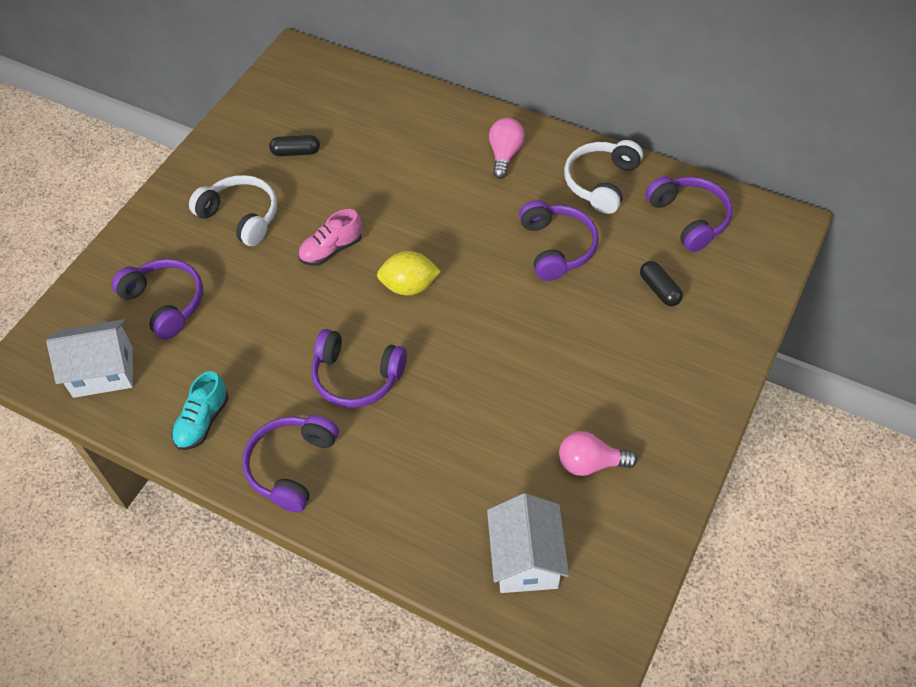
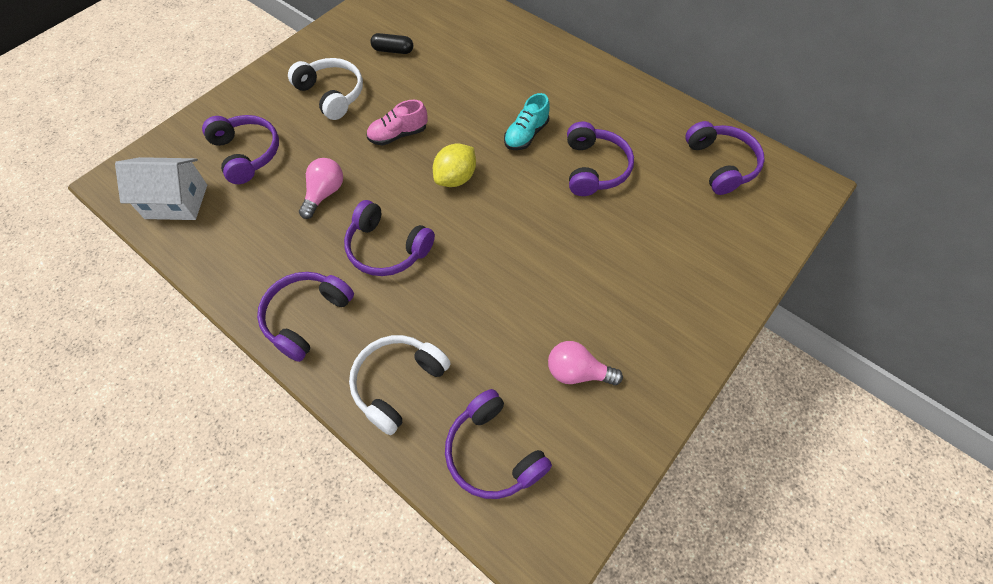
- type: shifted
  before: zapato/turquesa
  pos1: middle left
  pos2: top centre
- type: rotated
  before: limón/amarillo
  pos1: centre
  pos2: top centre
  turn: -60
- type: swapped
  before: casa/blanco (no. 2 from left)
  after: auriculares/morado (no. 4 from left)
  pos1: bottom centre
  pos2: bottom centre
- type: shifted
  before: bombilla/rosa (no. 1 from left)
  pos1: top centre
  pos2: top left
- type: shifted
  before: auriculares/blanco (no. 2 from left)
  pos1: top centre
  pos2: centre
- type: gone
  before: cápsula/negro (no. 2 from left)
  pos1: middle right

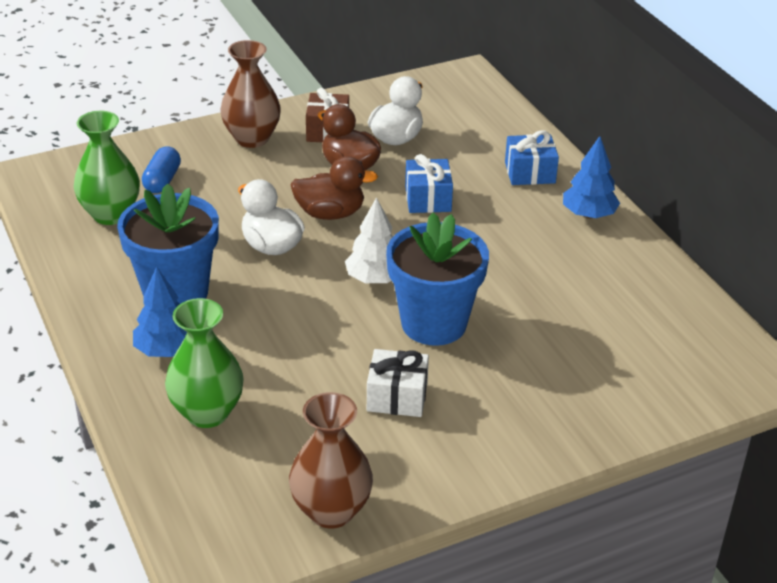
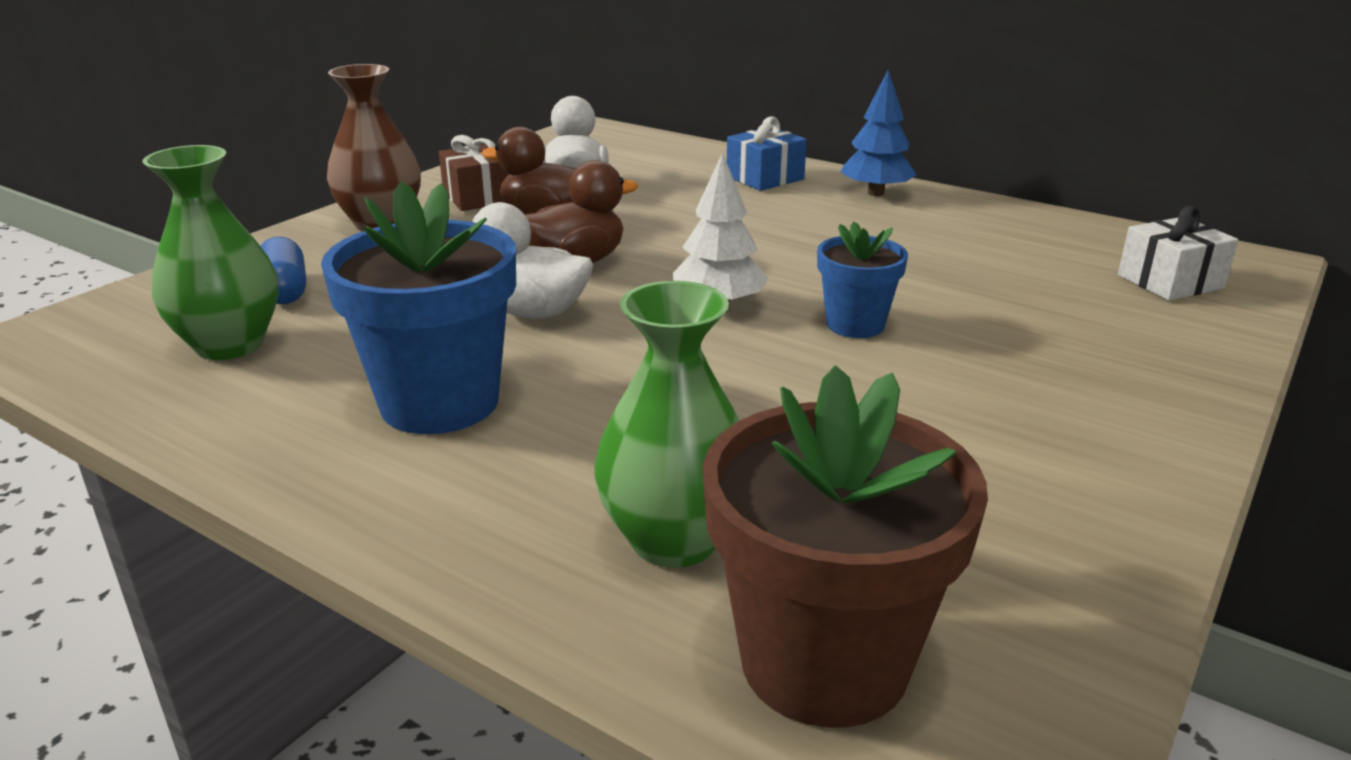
- type: gone
  before: árbol/azul (no. 1 from left)
  pos1: middle left
- type: gone
  before: florero/marrón (no. 2 from left)
  pos1: bottom centre
- type: shifted
  before: regalo/blanco
  pos1: centre
  pos2: top right
- type: scaled
  before: maceta/azul (no. 2 from left)
  pos1: centre
  pos2: centre
  scale: 0.56
- type: gone
  before: regalo/azul (no. 1 from left)
  pos1: top centre
- type: new
  after: maceta/marrón
  pos2: bottom centre

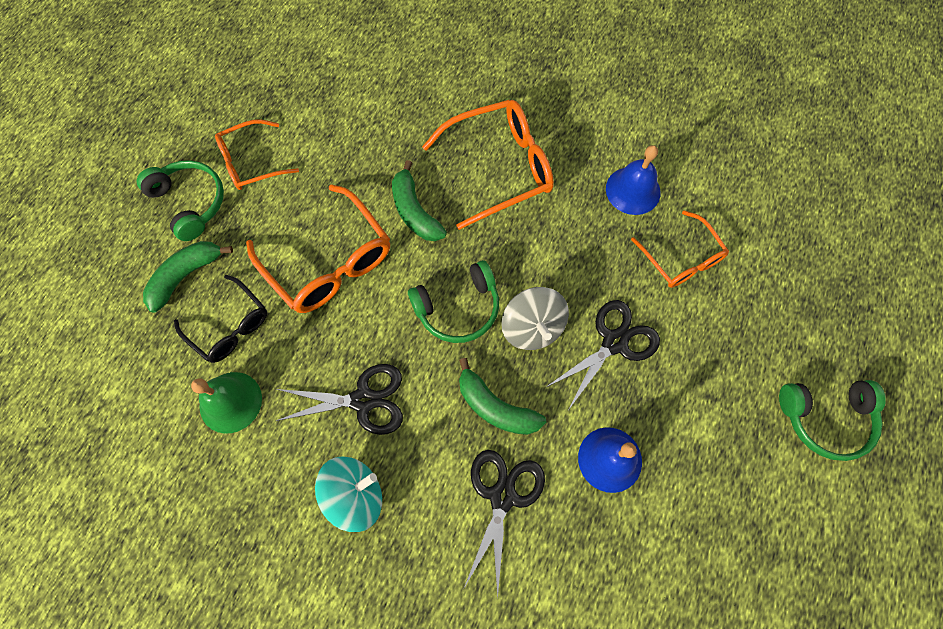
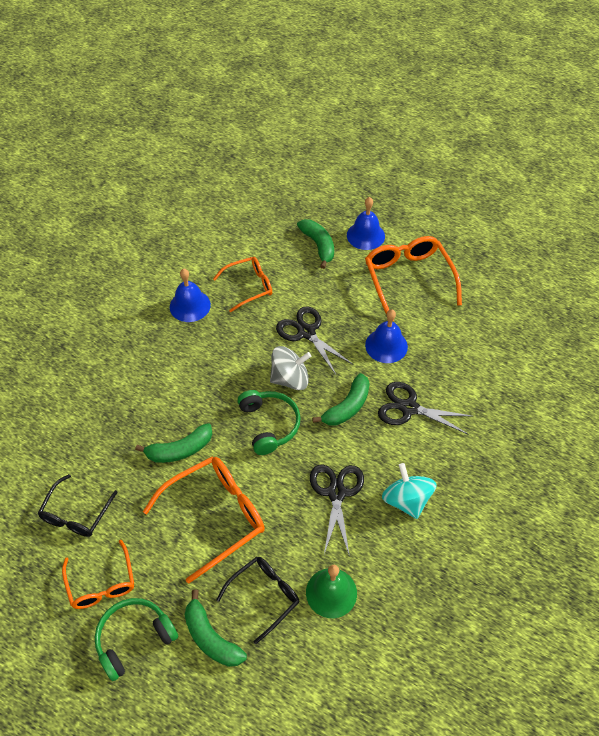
- type: shifted
  before: gafas/naranja (no. 3 from left in the first image)
  after: gafas/naranja (no. 4 from left)
  pos1: top centre
  pos2: middle right
- type: swapped
  before: auriculares/verde (no. 3 from left)
  after: campana/azul (no. 2 from left)
  pos1: bottom right
  pos2: top centre
- type: new
  after: gafas/negro (no. 1 from left)
  pos2: bottom left
- type: new
  after: plátano/verde (no. 3 from left)
  pos2: top centre

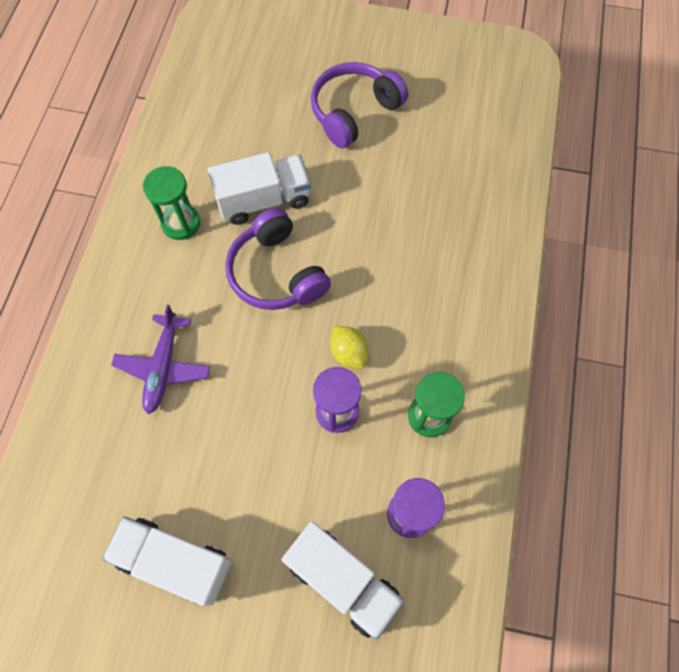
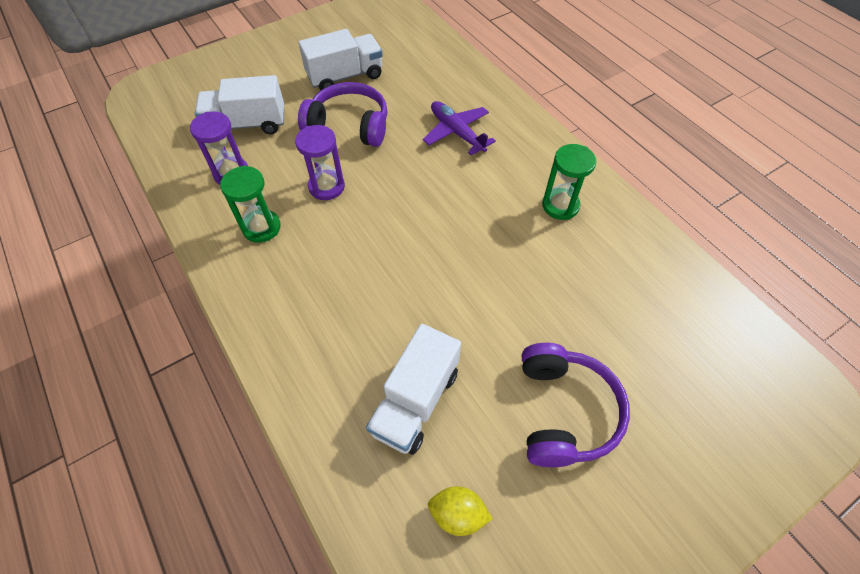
- type: shifted
  before: camión/blanco (no. 2 from left in the first image)
  after: camión/blanco (no. 3 from left)
  pos1: top centre
  pos2: bottom centre
- type: shifted
  before: auriculares/morado (no. 1 from left)
  pos1: centre
  pos2: top centre
- type: shifted
  before: limón/amarillo
  pos1: centre
  pos2: bottom centre

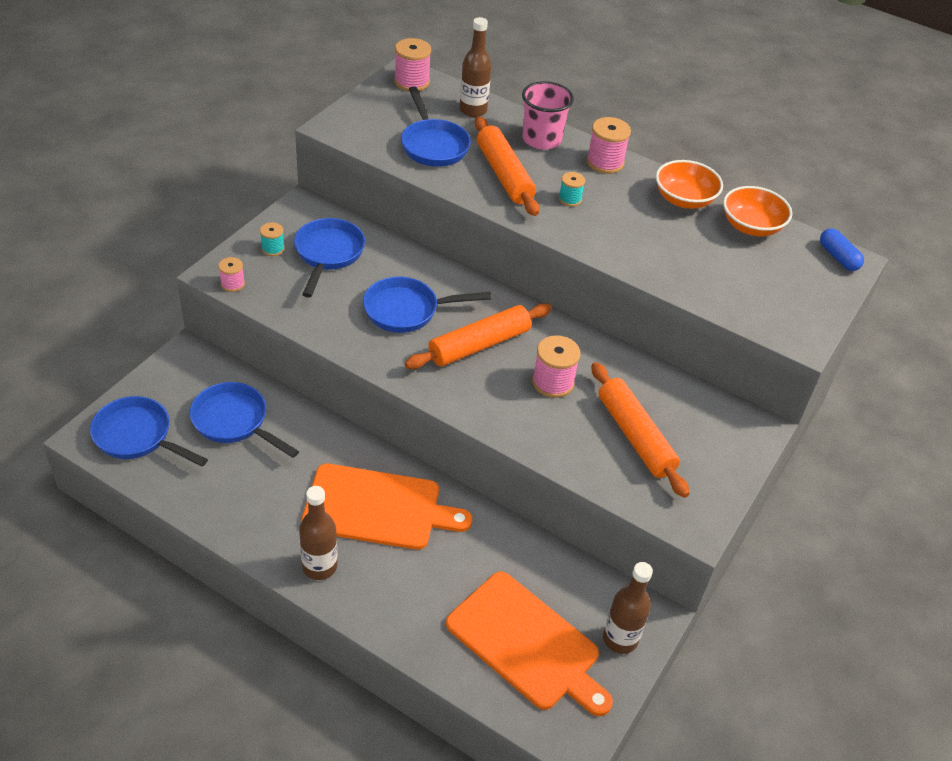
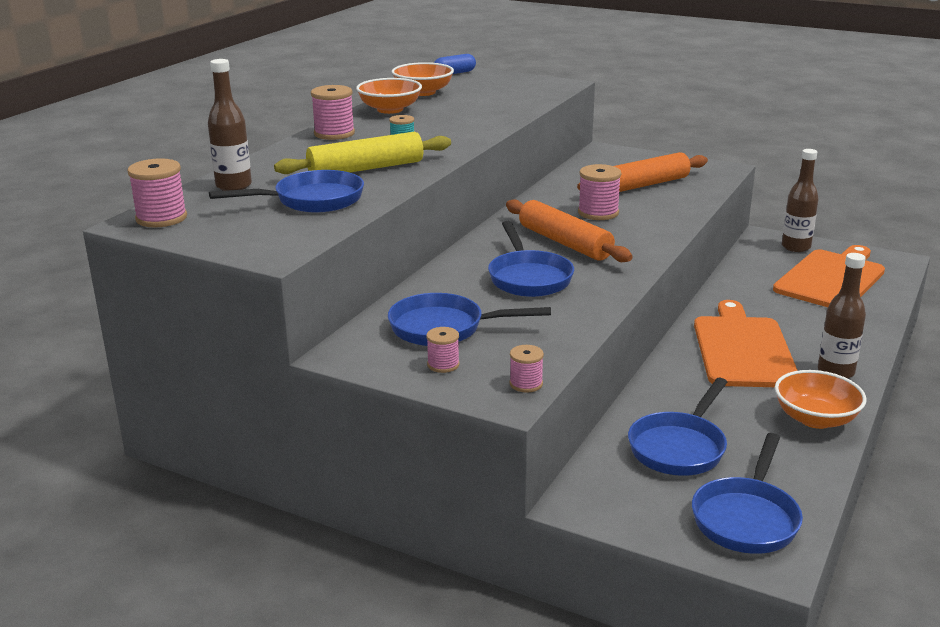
- type: repainted
  before: carrete/turquesa (no. 1 from left)
  after: carrete/rosa (no. 3 from left)
  pos1: top left
  pos2: centre
- type: repainted
  before: rodillo/naranja (no. 2 from left)
  after: rodillo/amarillo
  pos1: top centre
  pos2: top centre
- type: gone
  before: vaso/rosa
  pos1: top centre
- type: new
  after: cuenco/naranja (no. 3 from left)
  pos2: middle right

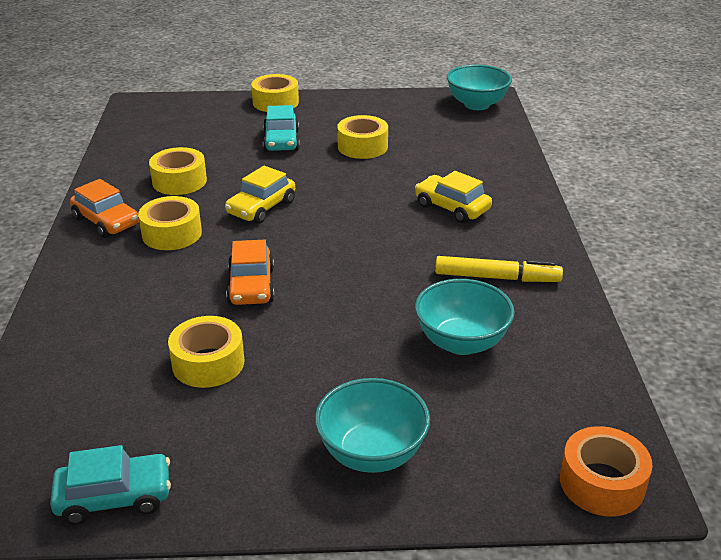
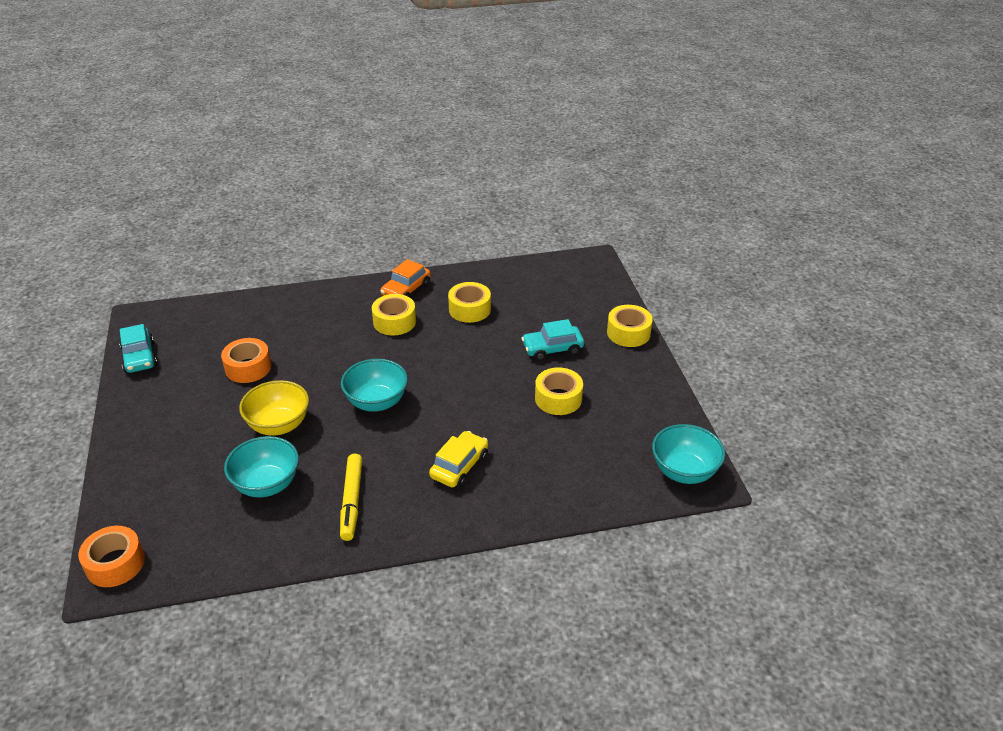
- type: repainted
  before: cinta adhesiva/amarillo (no. 3 from left)
  after: cinta adhesiva/naranja (no. 2 from left)
  pos1: middle left
  pos2: middle left
- type: gone
  before: coche/amarillo (no. 1 from left)
  pos1: centre
- type: gone
  before: coche/naranja (no. 2 from left)
  pos1: centre
- type: shifted
  before: cuenco/turquesa (no. 1 from left in the first image)
  after: cuenco/turquesa (no. 2 from left)
  pos1: bottom centre
  pos2: centre
- type: new
  after: cuenco/amarillo
  pos2: middle left

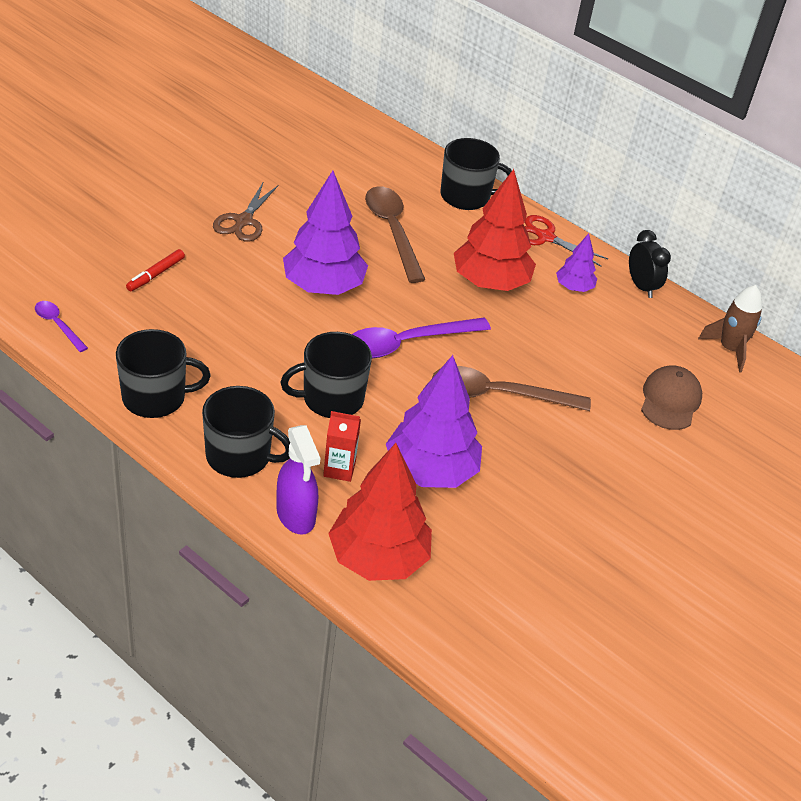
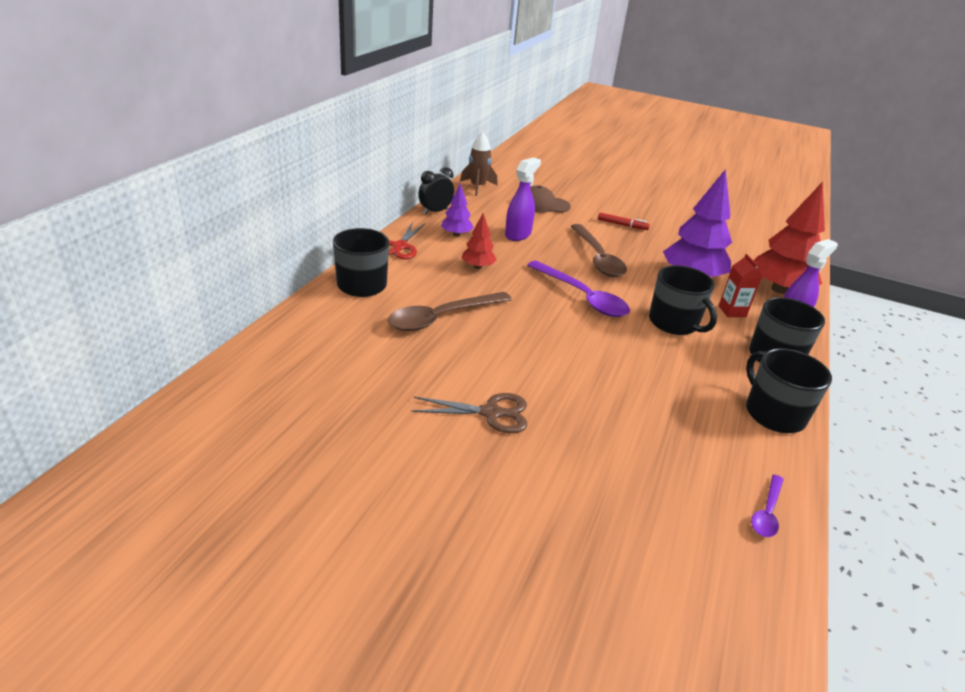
- type: shifted
  before: rotulador/rojo
  pos1: middle left
  pos2: top centre
- type: gone
  before: árbol/morado (no. 1 from left)
  pos1: top centre
- type: scaled
  before: árbol/rojo (no. 2 from left in the first image)
  pos1: top centre
  pos2: centre
  scale: 0.51
- type: new
  after: pulverizador/morado (no. 1 from left)
  pos2: top centre

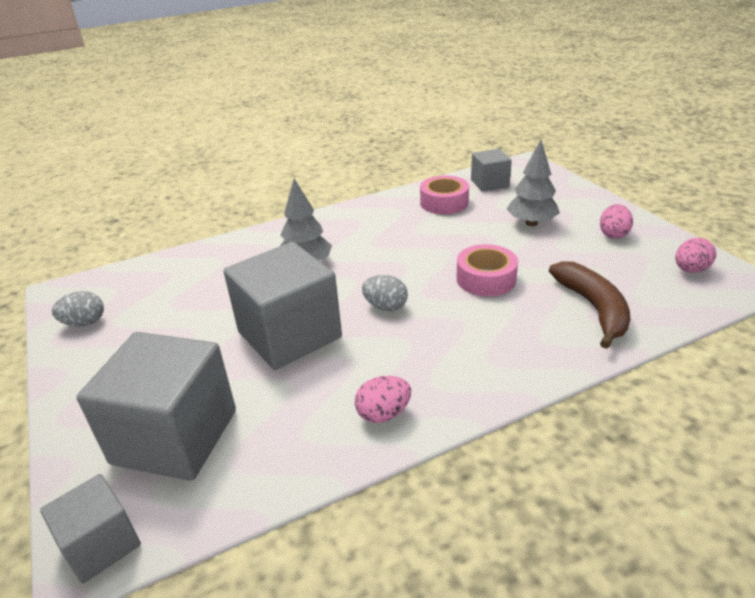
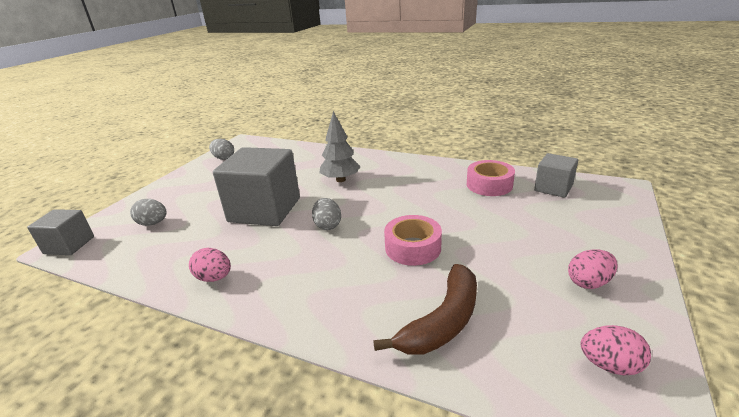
- type: swapped
  before: cubo/gris (no. 2 from left)
  after: huevo/gris (no. 1 from left)
  pos1: bottom left
  pos2: middle left
- type: gone
  before: árbol/gris (no. 2 from left)
  pos1: top right

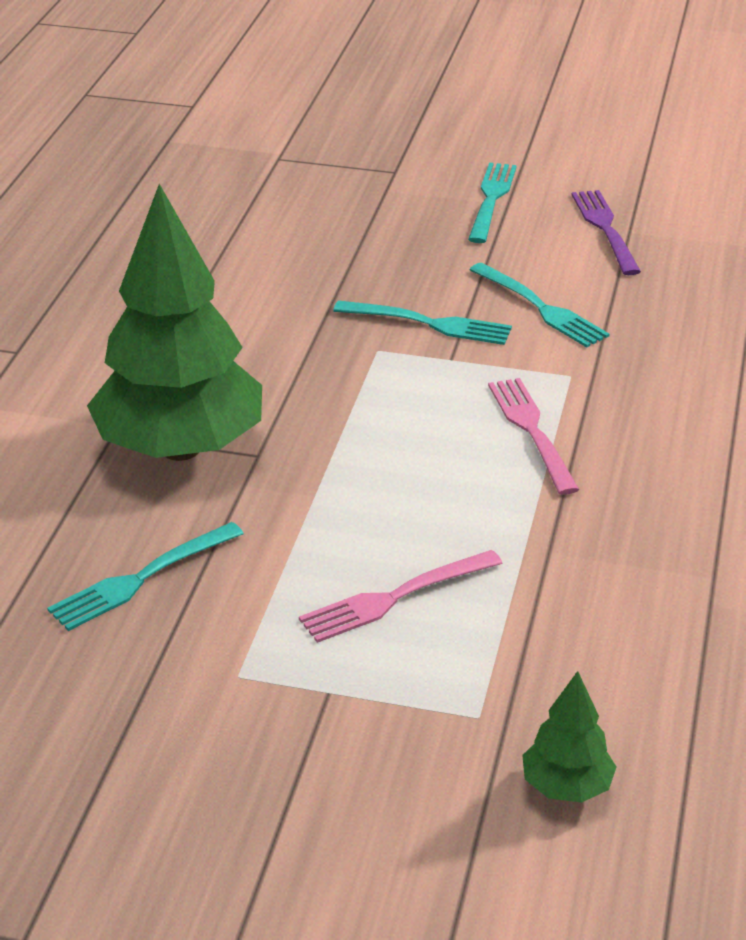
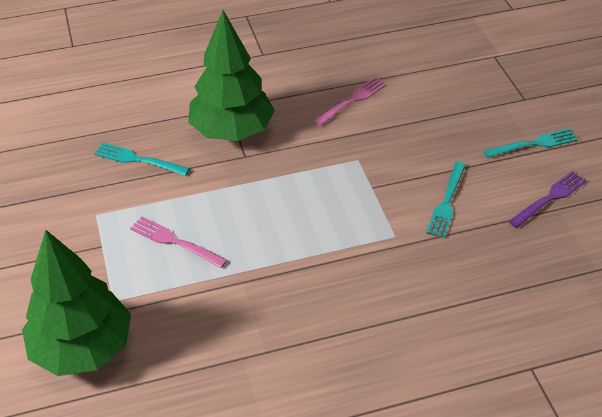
- type: gone
  before: tenedor/turquesa (no. 2 from left)
  pos1: centre
- type: shifted
  before: tenedor/rosa (no. 2 from left)
  pos1: middle right
  pos2: top centre
- type: scaled
  before: árbol/verde (no. 2 from left in the first image)
  pos1: bottom right
  pos2: bottom left
  scale: 2.32

